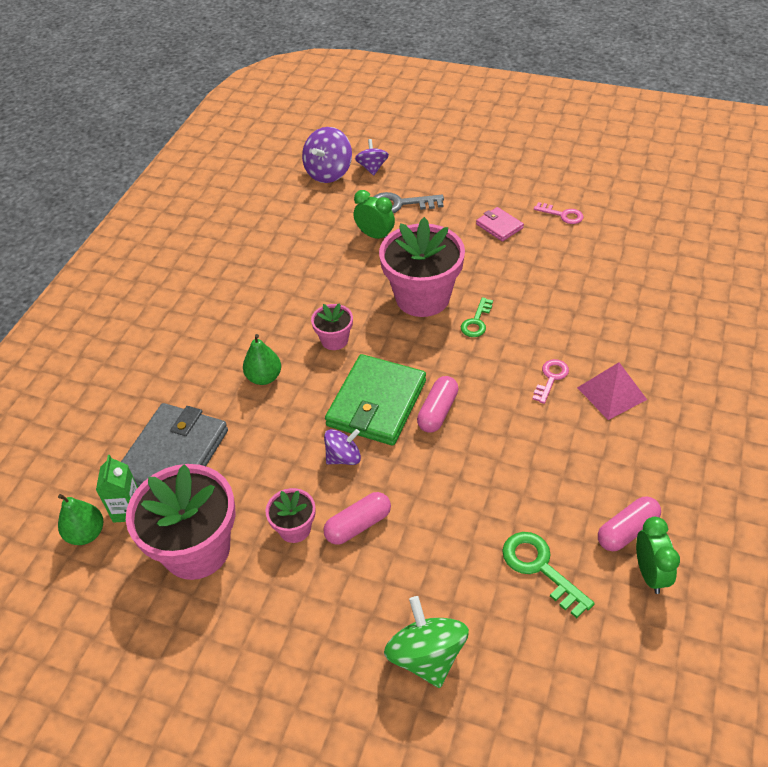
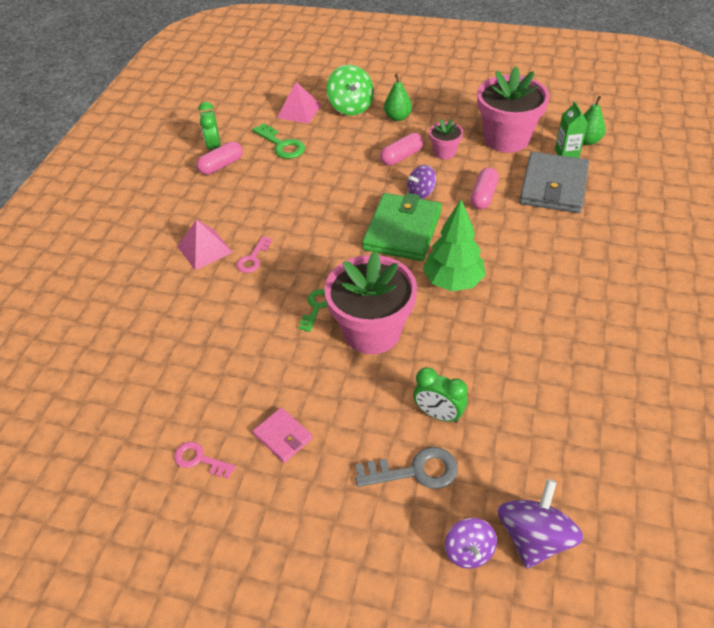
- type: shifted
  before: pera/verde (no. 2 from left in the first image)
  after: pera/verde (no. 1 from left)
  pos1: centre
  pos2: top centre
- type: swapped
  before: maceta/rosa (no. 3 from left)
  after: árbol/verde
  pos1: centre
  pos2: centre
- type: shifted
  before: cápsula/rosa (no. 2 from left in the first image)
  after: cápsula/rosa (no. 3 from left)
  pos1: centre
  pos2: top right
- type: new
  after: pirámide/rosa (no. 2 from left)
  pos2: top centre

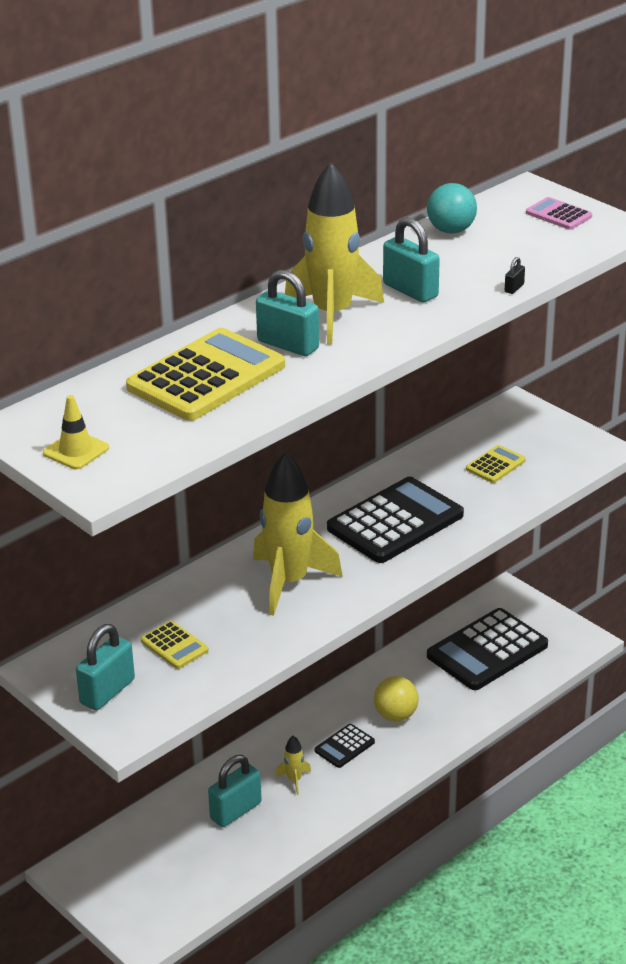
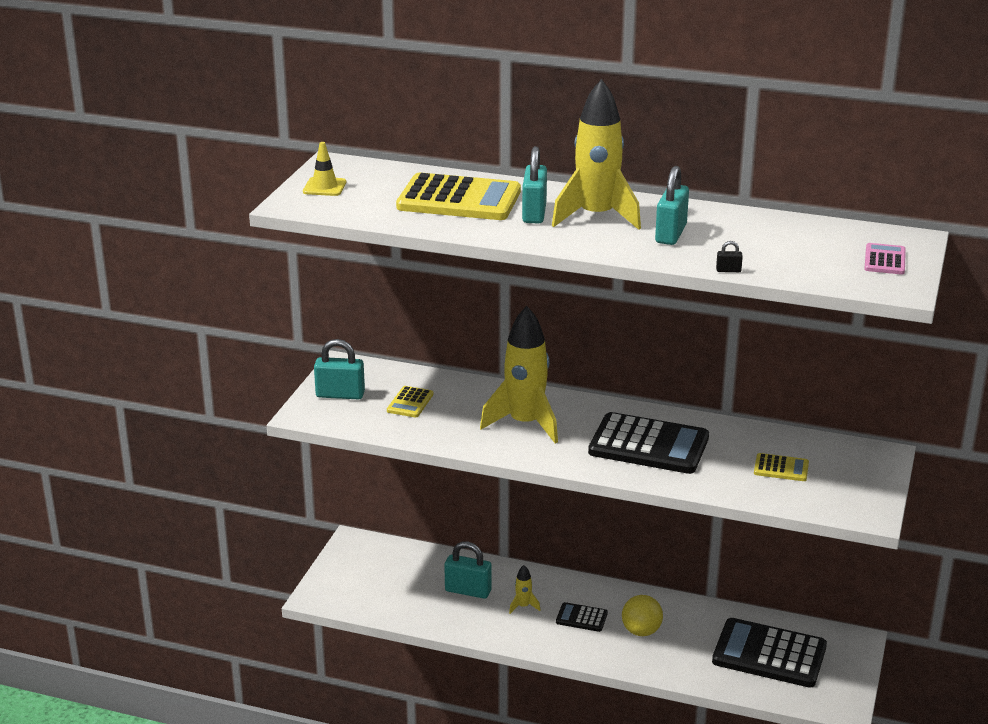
- type: gone
  before: pelota/turquesa
  pos1: top right

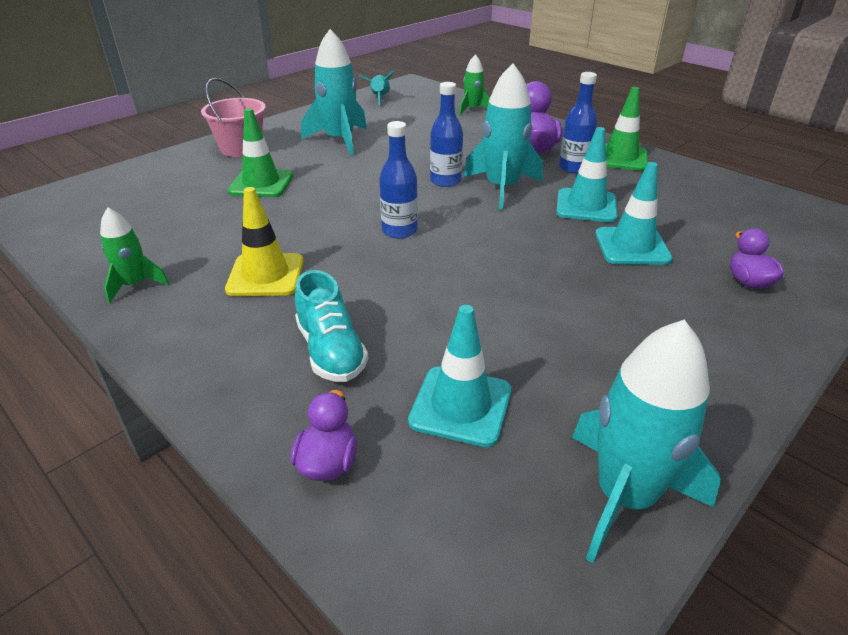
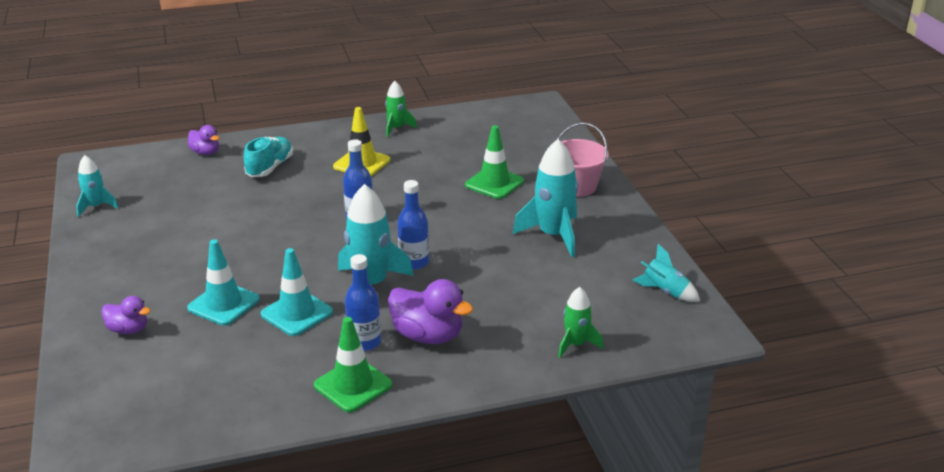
- type: rotated
  before: zapato/turquesa
  pos1: centre
  pos2: top left
  turn: 105
- type: gone
  before: cono de tráfico/turquesa (no. 1 from left)
  pos1: centre
- type: scaled
  before: cohete/turquesa (no. 4 from left in the first image)
  pos1: bottom right
  pos2: middle left
  scale: 0.57

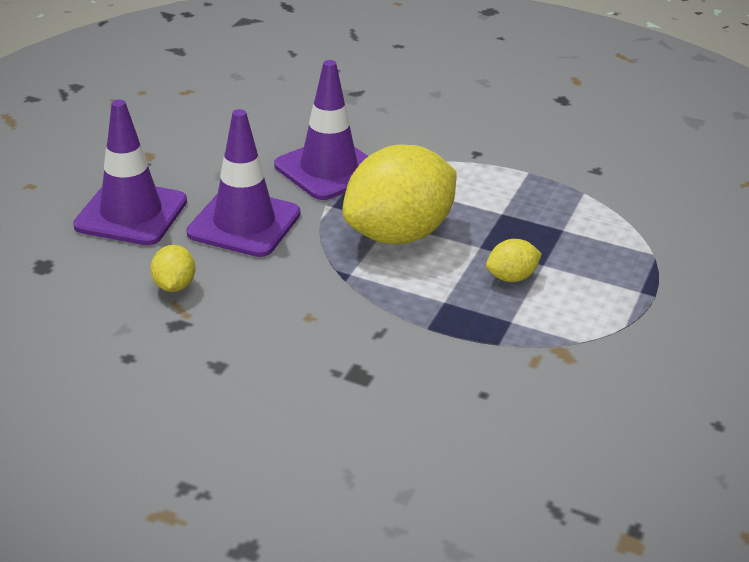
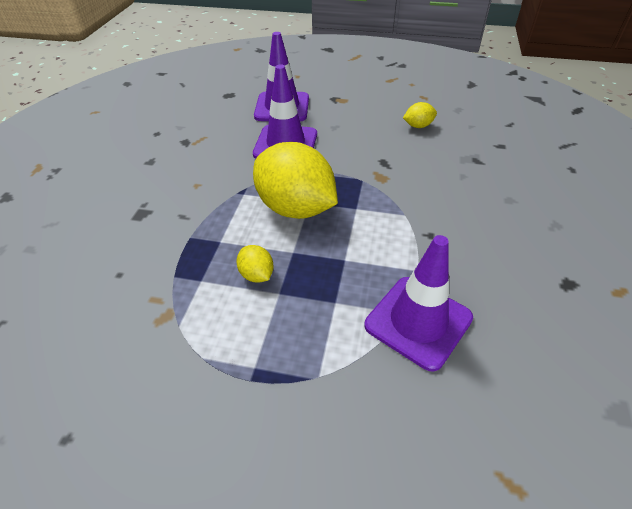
- type: shifted
  before: limón/amarillo (no. 1 from left in the first image)
  after: limón/amarillo (no. 3 from left)
  pos1: middle left
  pos2: top centre
- type: shifted
  before: cono de tráfico/morado (no. 3 from left)
  pos1: top centre
  pos2: centre

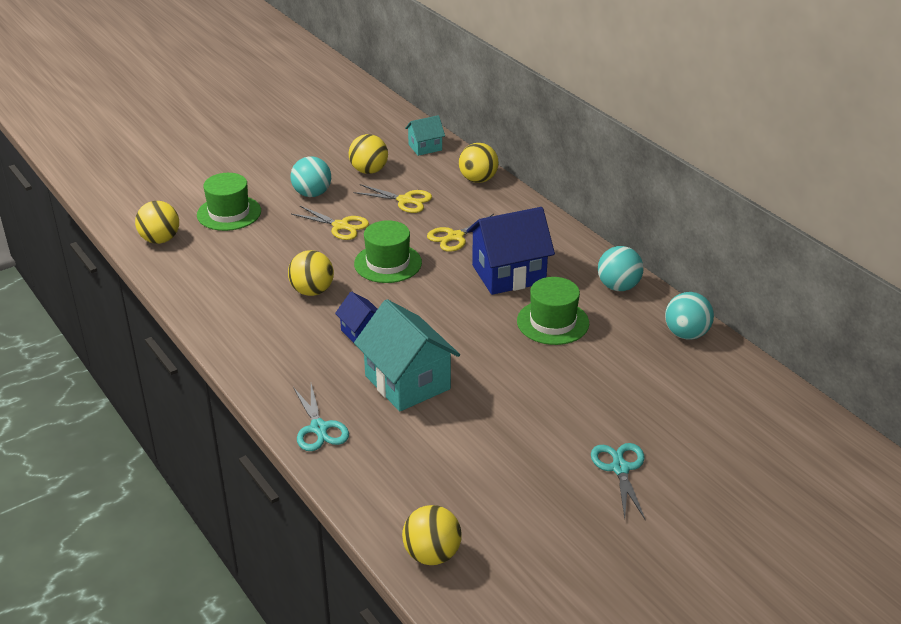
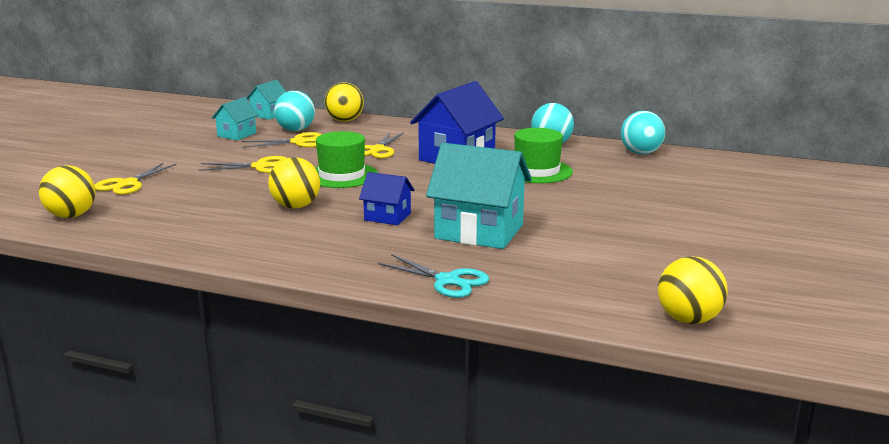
- type: swapped
  before: sombrero/verde (no. 1 from left)
  after: tijeras/amarillo (no. 1 from left)
  pos1: top left
  pos2: middle left
- type: shifted
  before: pelota/turquesa (no. 1 from left)
  pos1: top centre
  pos2: top left
- type: swapped
  before: pelota/amarillo (no. 3 from left)
  after: casa/turquesa (no. 1 from left)
  pos1: top centre
  pos2: top left
- type: gone
  before: tijeras/turquesa (no. 2 from left)
  pos1: bottom right

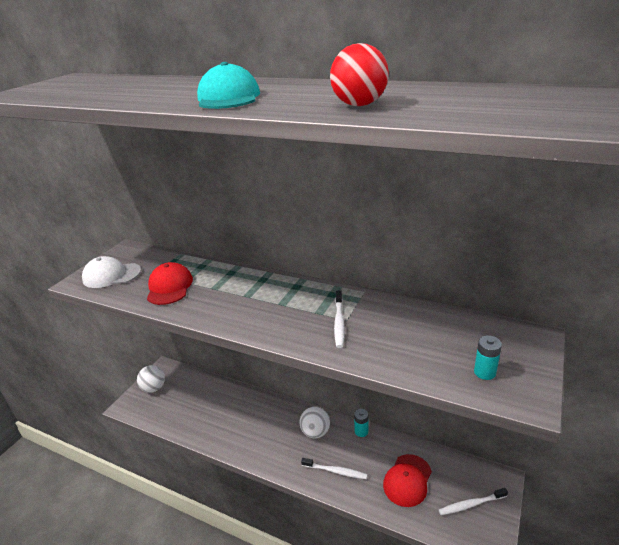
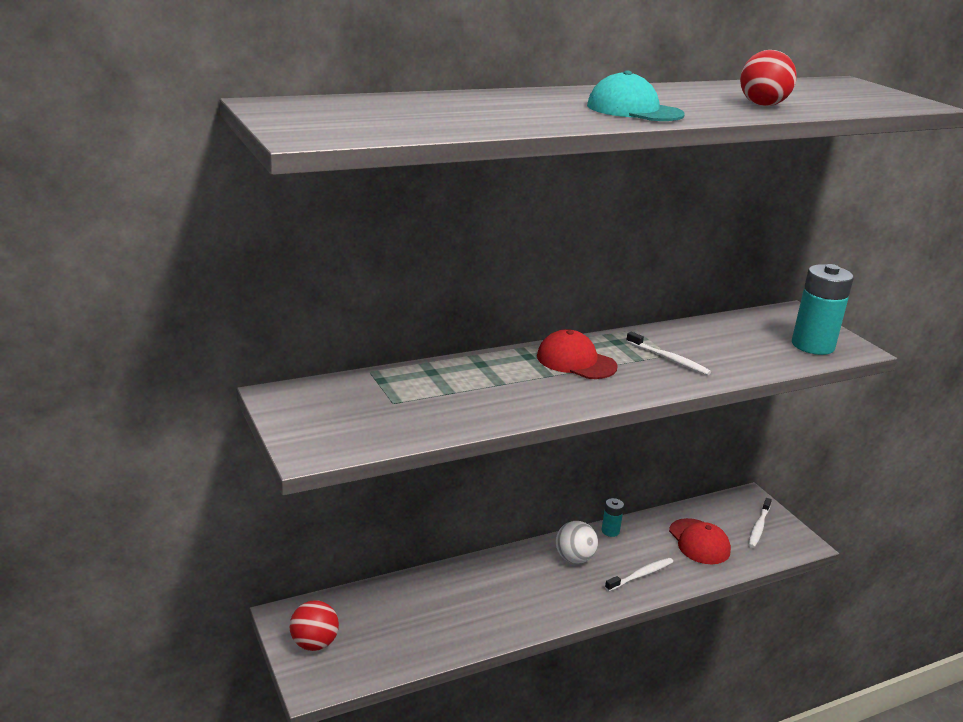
- type: gone
  before: gorra/blanco
  pos1: middle left
- type: repainted
  before: pelota/blanco (no. 1 from left)
  after: pelota/rojo (no. 1 from left)
  pos1: bottom left
  pos2: bottom left
- type: shifted
  before: gorra/rojo (no. 1 from left)
  pos1: middle left
  pos2: centre
- type: scaled
  before: pila/turquesa (no. 2 from left)
  pos1: middle right
  pos2: middle right
  scale: 2.08

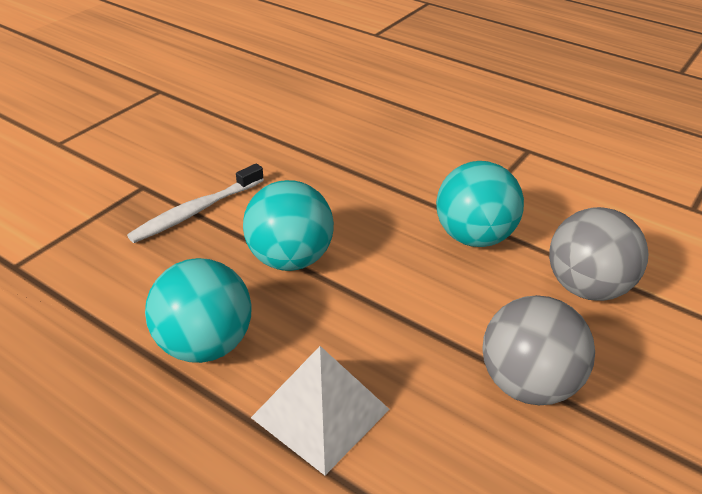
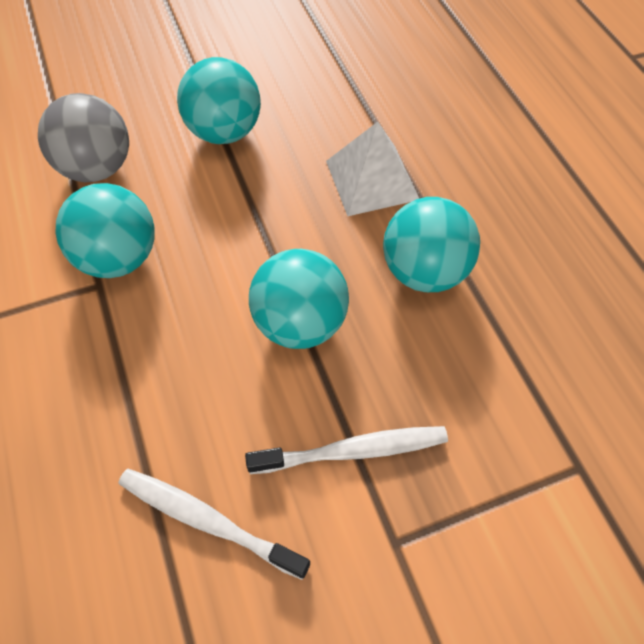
- type: repainted
  before: pelota/gris (no. 1 from left)
  after: pelota/turquesa (no. 2 from left)
  pos1: bottom right
  pos2: top centre
- type: new
  after: cepillo de dientes/blanco (no. 1 from left)
  pos2: bottom left

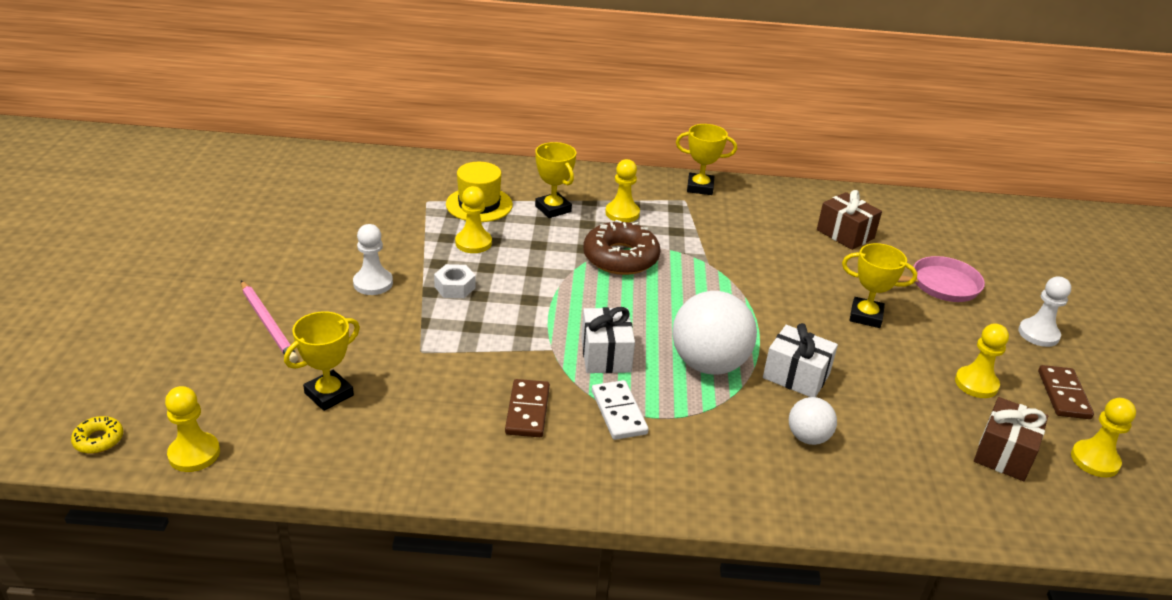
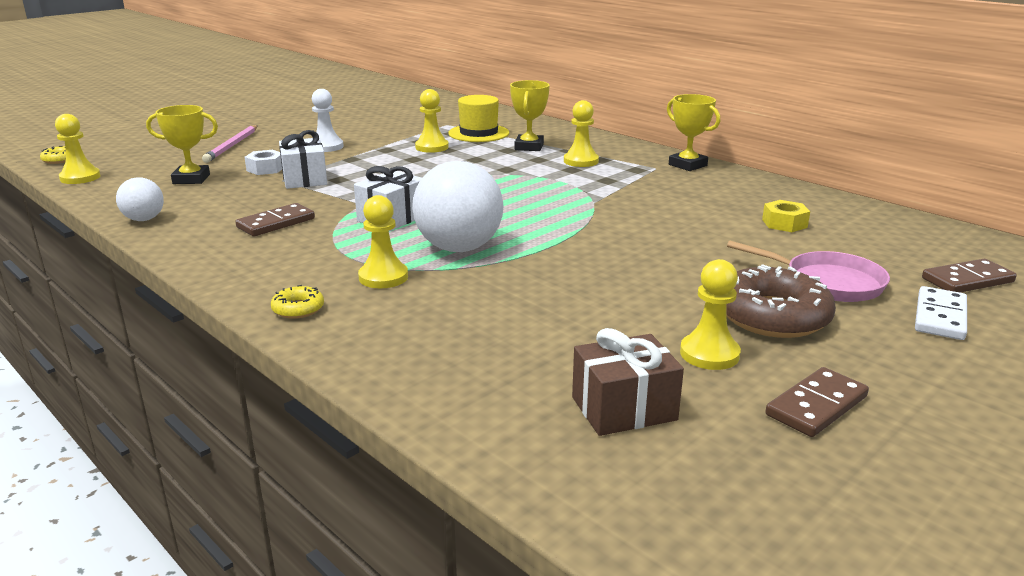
- type: shifted
  before: tuerca/blanco
  pos1: centre
  pos2: top left
- type: shifted
  before: rosquilla/marrón
  pos1: centre
  pos2: middle right
- type: shifted
  before: ficha de dominó/blanco
  pos1: bottom centre
  pos2: middle right
- type: shifted
  before: regalo/blanco (no. 2 from left in the first image)
  after: regalo/blanco (no. 1 from left)
  pos1: middle right
  pos2: top left
- type: shifted
  before: pelota/blanco (no. 2 from left in the first image)
  after: pelota/blanco (no. 1 from left)
  pos1: bottom right
  pos2: middle left
- type: swapped
  before: regalo/marrón (no. 1 from left)
  after: tuerca/amarillo
  pos1: middle right
  pos2: middle right
- type: gone
  before: trofeo/amarillo (no. 4 from left)
  pos1: middle right
- type: gone
  before: peón/blanco (no. 2 from left)
  pos1: middle right
- type: shifted
  before: peón/amarillo (no. 5 from left in the first image)
  after: peón/amarillo (no. 2 from left)
  pos1: bottom right
  pos2: centre
- type: new
  after: rosquilla/amarillo (no. 2 from left)
  pos2: middle left
- type: new
  after: ficha de dominó/marrón (no. 3 from left)
  pos2: middle right

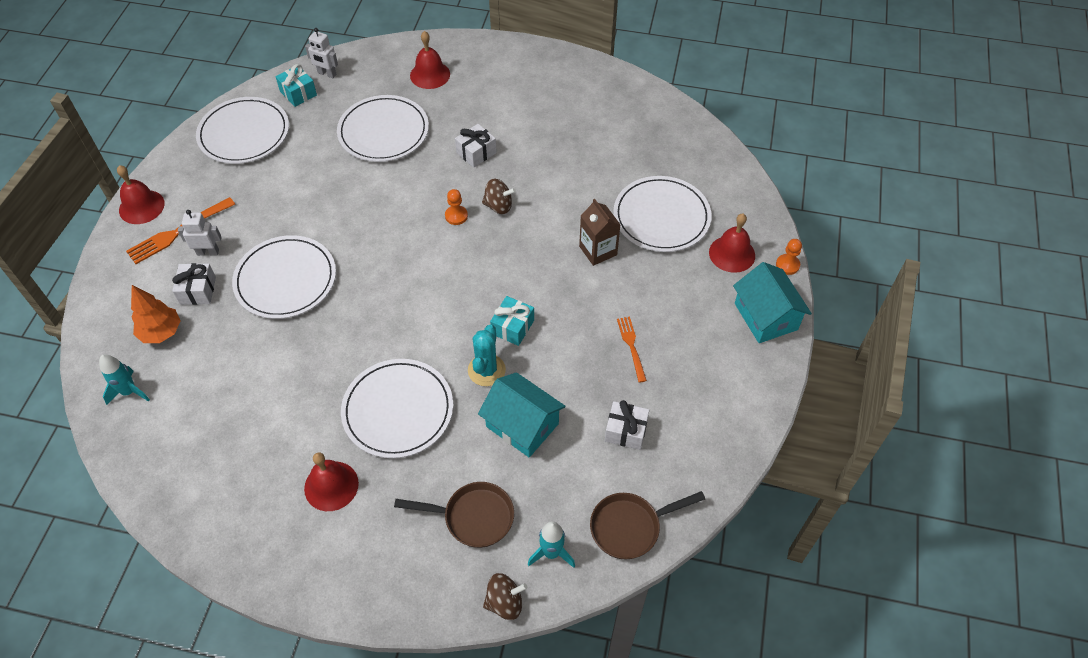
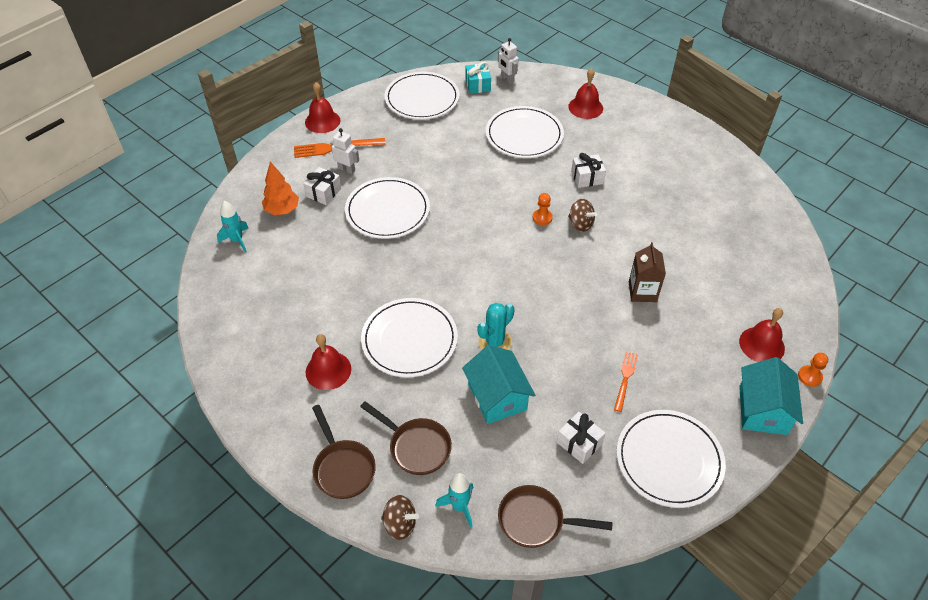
- type: gone
  before: regalo/turquesa (no. 2 from left)
  pos1: centre
- type: shifted
  before: plato/blanco (no. 5 from left)
  pos1: top centre
  pos2: bottom right
- type: new
  after: sartén/marrón (no. 1 from left)
  pos2: bottom centre

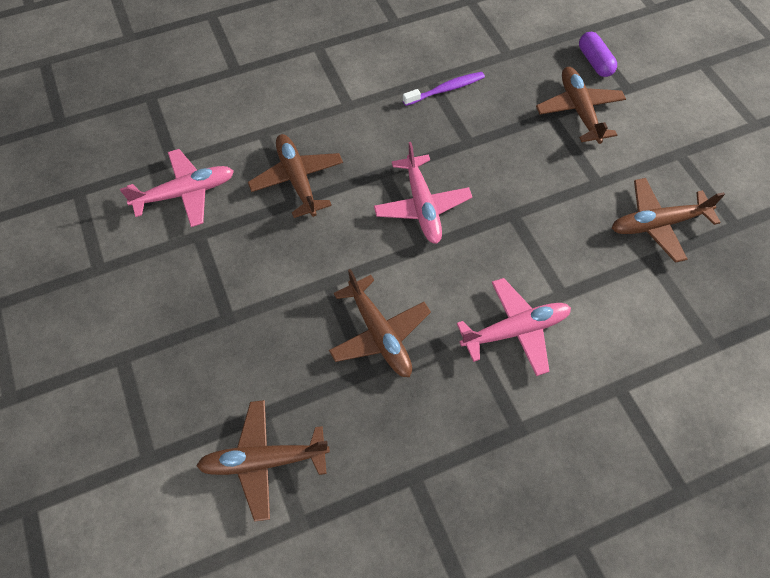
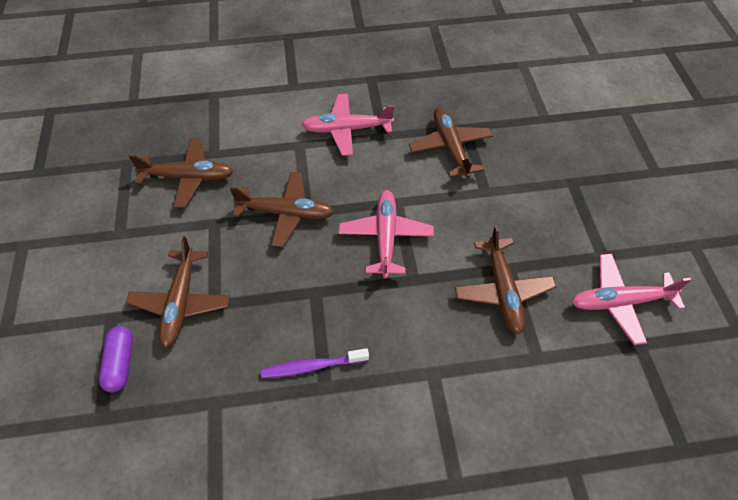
- type: shifted
  before: avión/marrón (no. 1 from left in the first image)
  after: avión/marrón (no. 3 from left)
  pos1: bottom centre
  pos2: centre

